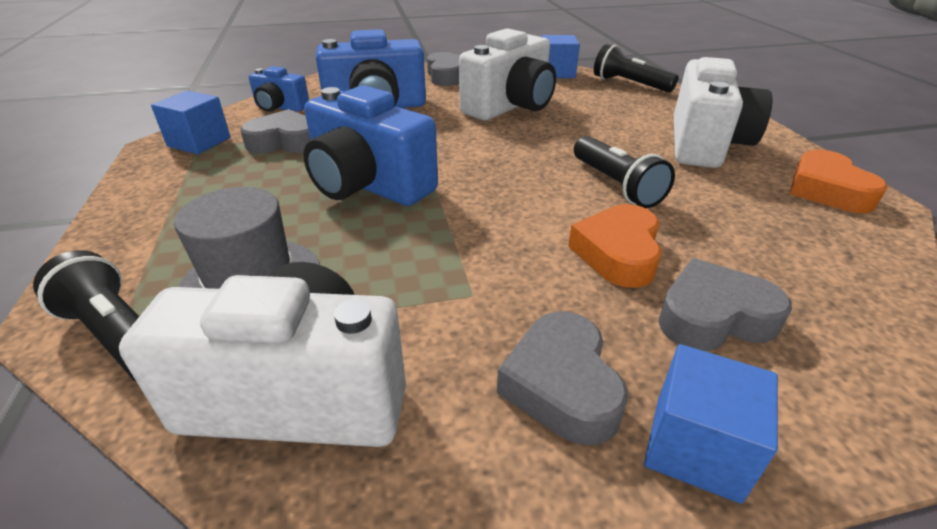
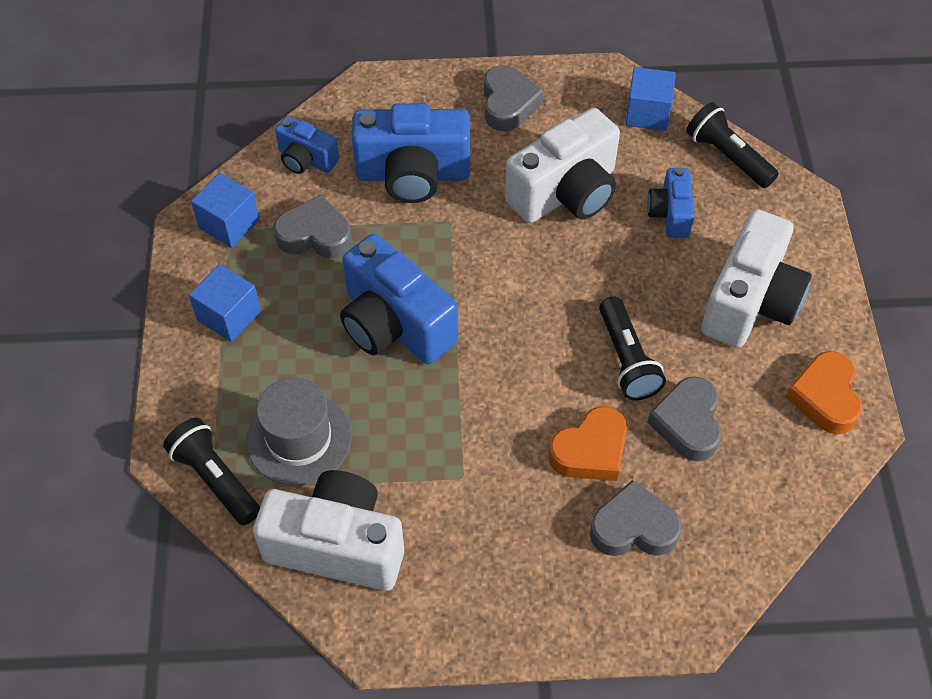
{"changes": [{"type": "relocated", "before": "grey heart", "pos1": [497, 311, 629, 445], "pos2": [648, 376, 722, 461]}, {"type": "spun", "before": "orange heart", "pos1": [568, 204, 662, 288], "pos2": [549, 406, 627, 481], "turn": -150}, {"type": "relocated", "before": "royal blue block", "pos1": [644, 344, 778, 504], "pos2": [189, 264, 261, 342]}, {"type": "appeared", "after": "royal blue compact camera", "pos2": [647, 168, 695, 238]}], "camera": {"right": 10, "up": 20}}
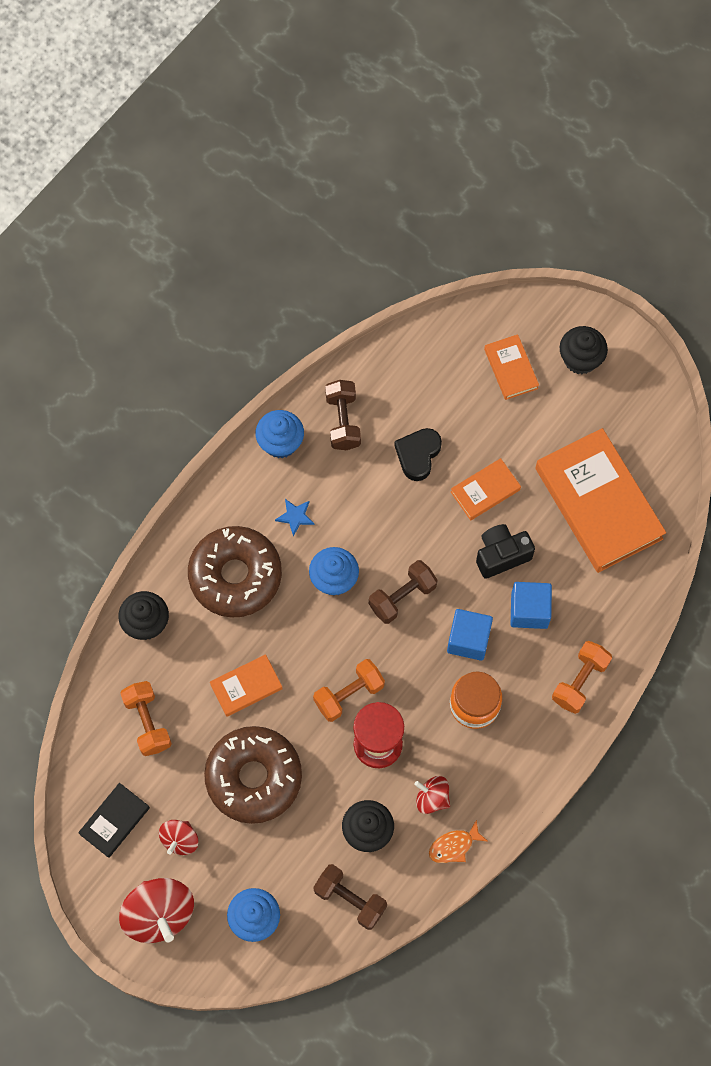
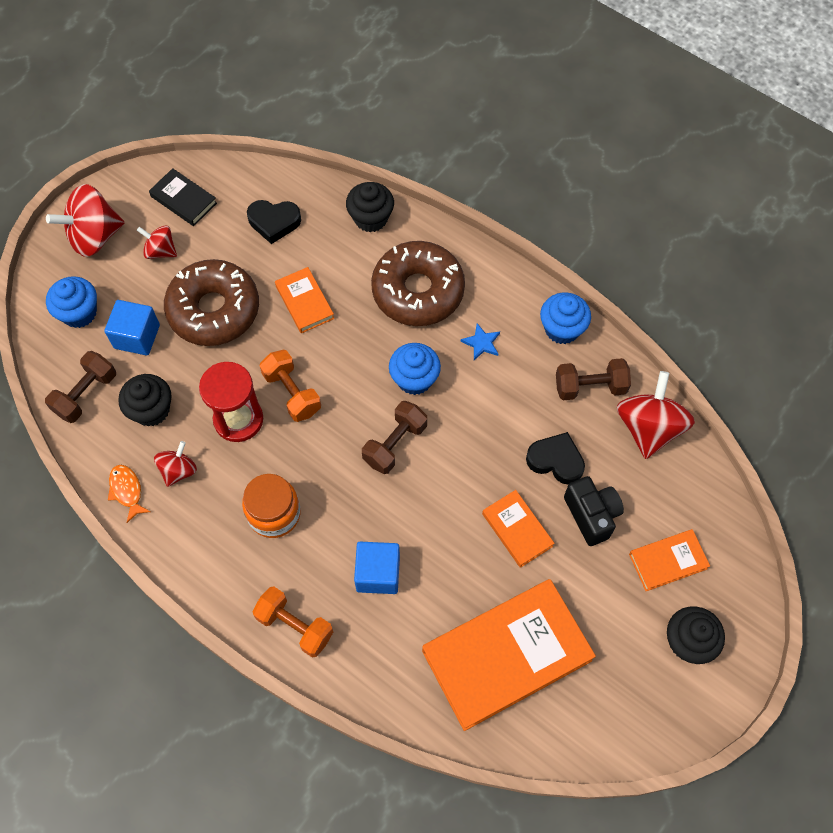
{"changes": [{"type": "exchanged", "before": "orange dumbbell", "after": "jet-black heart", "pos1": [120, 681, 172, 756], "pos2": [247, 200, 301, 244]}, {"type": "spun", "before": "russet dumbbell", "pos1": [369, 560, 438, 624], "pos2": [362, 401, 427, 474], "turn": 75}, {"type": "relocated", "before": "royal blue block", "pos1": [447, 609, 493, 661], "pos2": [104, 300, 160, 356]}, {"type": "relocated", "before": "jet-black compact camera", "pos1": [476, 524, 535, 579], "pos2": [564, 476, 624, 546]}, {"type": "appeared", "after": "scarlet toy top", "pos2": [617, 371, 695, 459]}], "camera": {"right": 90, "up": -5}}
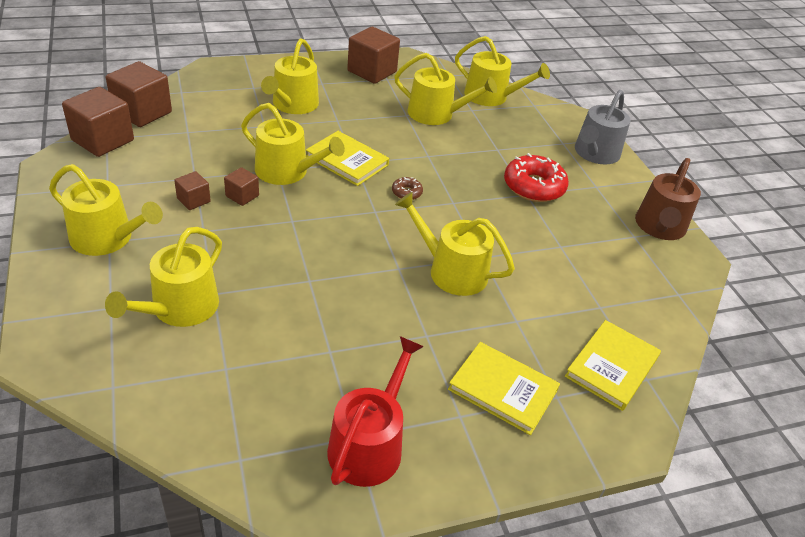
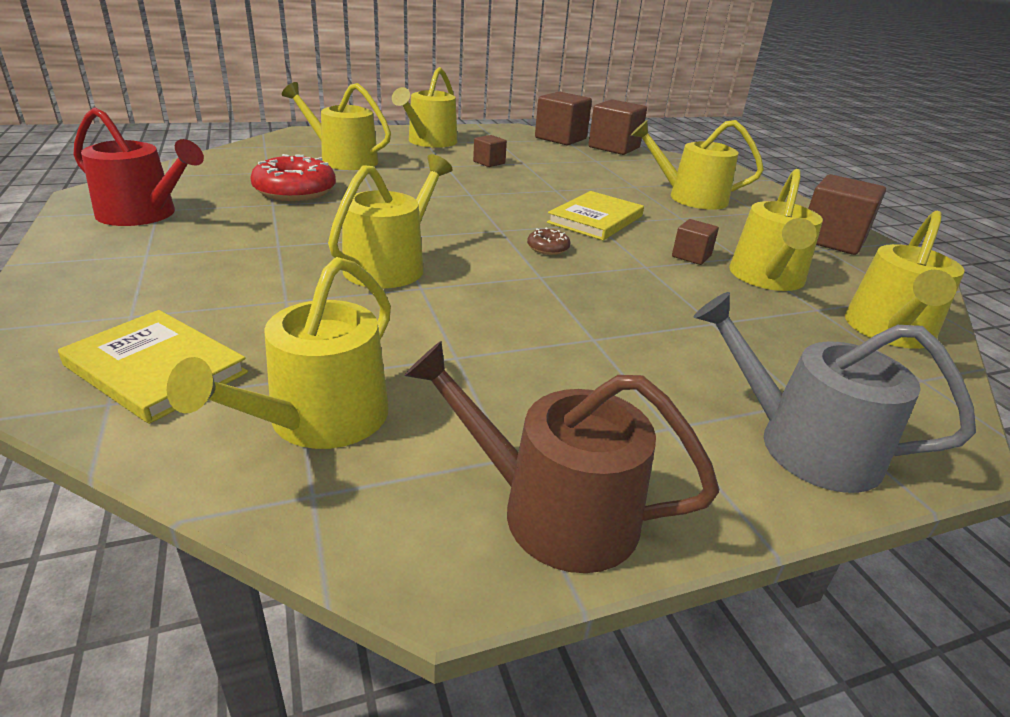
{"changes": [{"type": "relocated", "before": "russet block", "pos1": [224, 167, 259, 206], "pos2": [672, 219, 719, 265]}, {"type": "relocated", "before": "golden watering pot", "pos1": [241, 103, 345, 185], "pos2": [167, 257, 391, 449]}, {"type": "missing", "before": "golden hardback", "pos1": [448, 342, 560, 435]}, {"type": "relocated", "before": "scarlet donut", "pos1": [504, 153, 569, 202], "pos2": [250, 154, 336, 201]}], "camera": {"right": 90, "up": -10}}
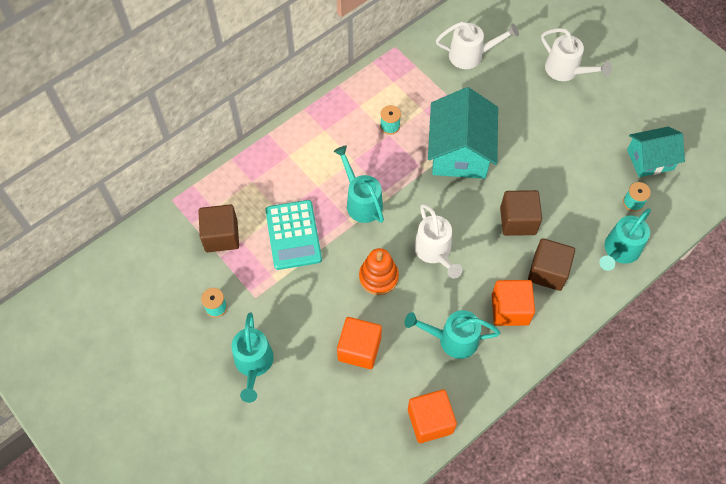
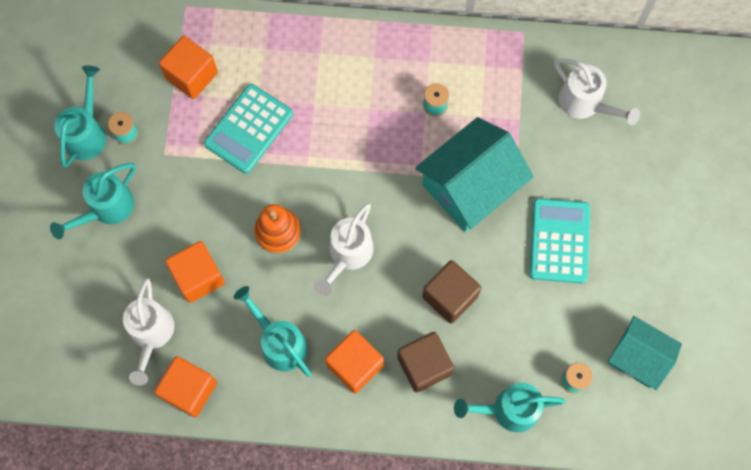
{"changes": [{"type": "colour", "before": "russet block", "after": "orange block", "pos1": [198, 204, 239, 252], "pos2": [159, 36, 218, 99]}, {"type": "relocated", "before": "teal watering pot", "pos1": [333, 145, 384, 223], "pos2": [54, 66, 106, 167]}, {"type": "relocated", "before": "pure white watering pot", "pos1": [541, 28, 612, 81], "pos2": [123, 278, 175, 386]}, {"type": "appeared", "after": "teal adding machine", "pos2": [529, 198, 590, 284]}], "camera": {"right": 45, "up": 10}}
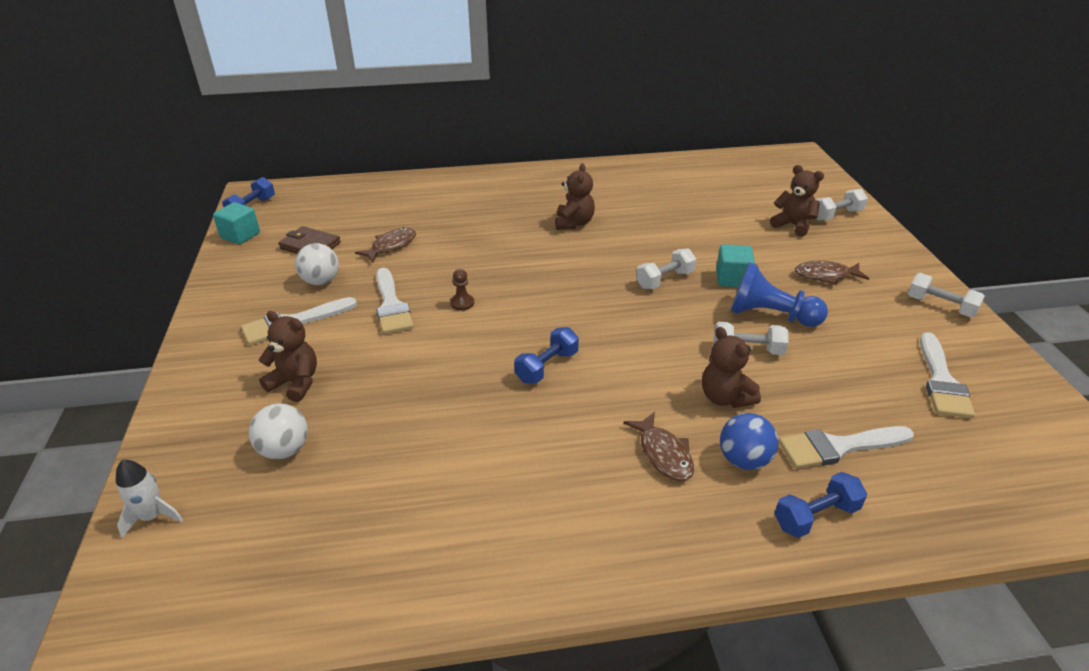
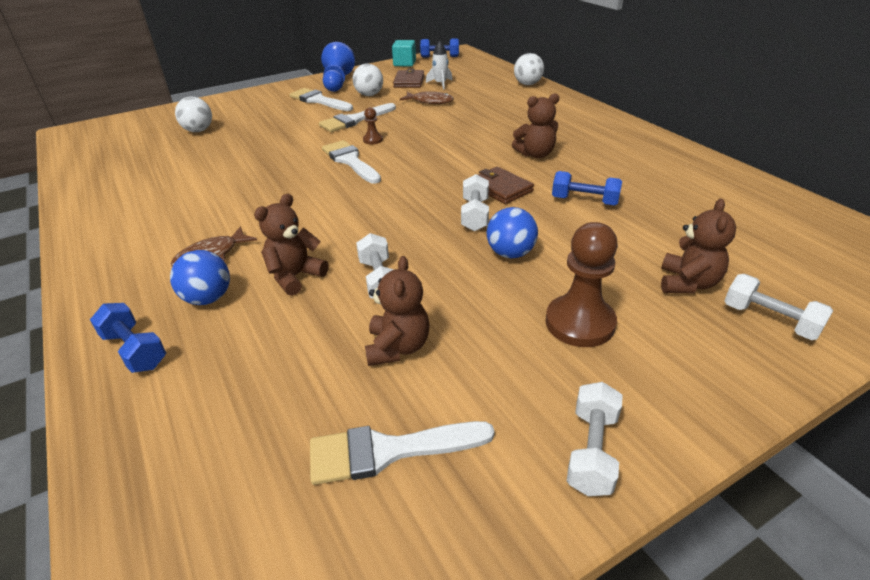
{"changes": [{"type": "relocated", "before": "pure white spaceship", "pos1": [116, 460, 183, 538], "pos2": [426, 40, 453, 90]}, {"type": "relocated", "before": "russet stuffed bear", "pos1": [259, 311, 317, 402], "pos2": [365, 256, 430, 366]}, {"type": "relocated", "before": "royal blue dumbbell", "pos1": [514, 327, 579, 384], "pos2": [552, 171, 622, 206]}, {"type": "spun", "before": "pure white dumbbell", "pos1": [636, 248, 696, 289], "pos2": [461, 174, 489, 231], "turn": 60}, {"type": "exchanged", "before": "teal block", "after": "royal blue sphere", "pos1": [716, 244, 755, 287], "pos2": [486, 207, 538, 258]}, {"type": "relocated", "before": "royal blue chess pawn", "pos1": [731, 262, 828, 327], "pos2": [321, 42, 355, 92]}, {"type": "relocated", "before": "pure white paint brush", "pos1": [779, 426, 914, 469], "pos2": [322, 140, 381, 184]}, {"type": "exchanged", "before": "russet toy fish", "after": "russet chess pawn", "pos1": [795, 261, 869, 285], "pos2": [545, 222, 618, 347]}, {"type": "appeared", "after": "russet wallet", "pos2": [478, 167, 534, 204]}, {"type": "appeared", "after": "pure white sphere", "pos2": [514, 53, 544, 85]}], "camera": {"right": 70, "up": 0}}
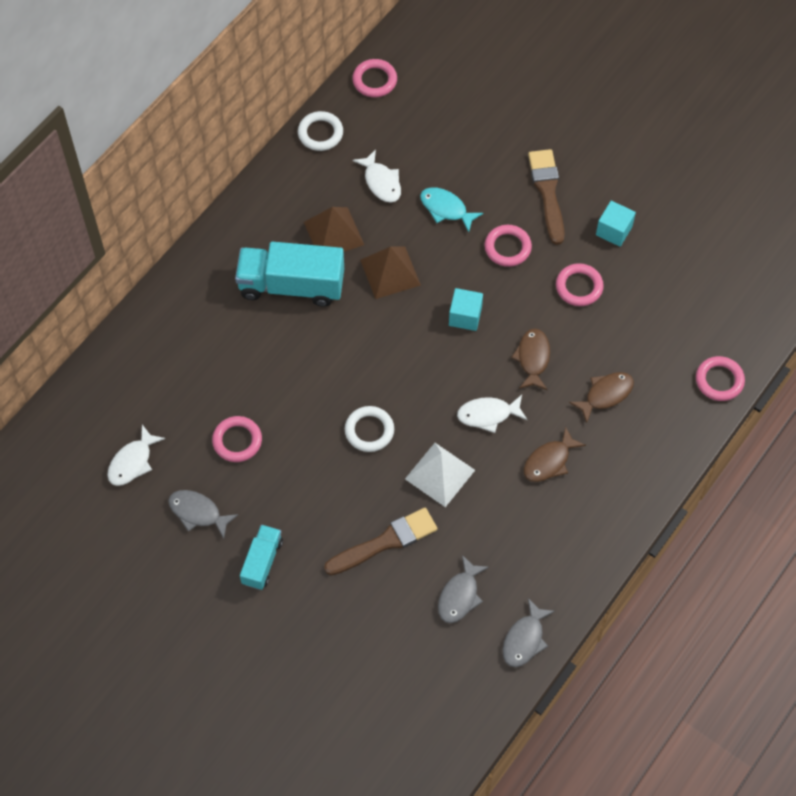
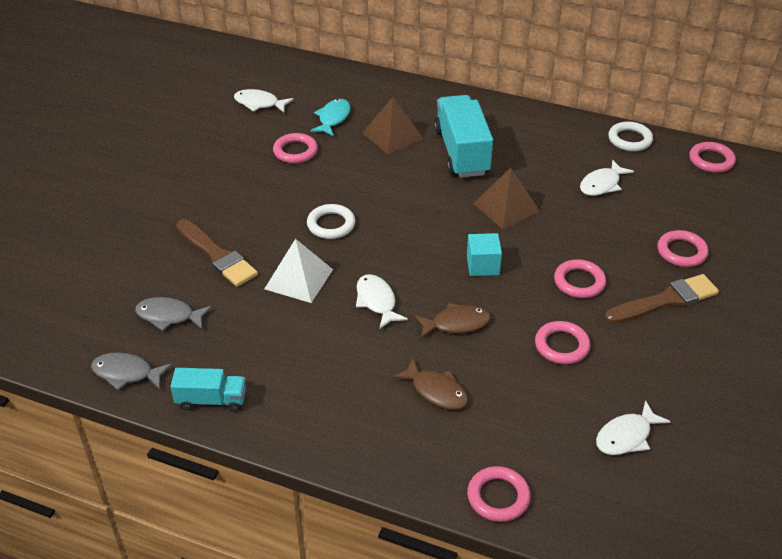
{"changes": [{"type": "missing", "before": "grey toy fish", "pos1": [168, 490, 238, 539]}, {"type": "relocated", "before": "teal toy truck", "pos1": [240, 525, 283, 590], "pos2": [170, 368, 246, 412]}, {"type": "relocated", "before": "russet solid pyramid", "pos1": [304, 207, 364, 252], "pos2": [362, 97, 424, 154]}, {"type": "relocated", "before": "teal toy fish", "pos1": [420, 187, 483, 232], "pos2": [310, 99, 351, 136]}, {"type": "missing", "before": "russet toy fish", "pos1": [524, 426, 586, 482]}, {"type": "missing", "before": "teal block", "pos1": [596, 201, 636, 247]}, {"type": "appeared", "after": "pure white toy fish", "pos2": [596, 400, 671, 455]}, {"type": "appeared", "after": "rose-pink torus", "pos2": [657, 230, 709, 267]}], "camera": {"right": 75, "up": -20}}
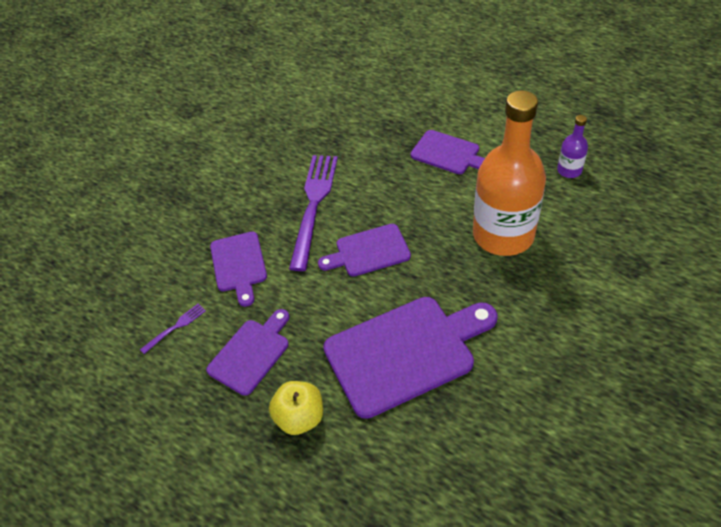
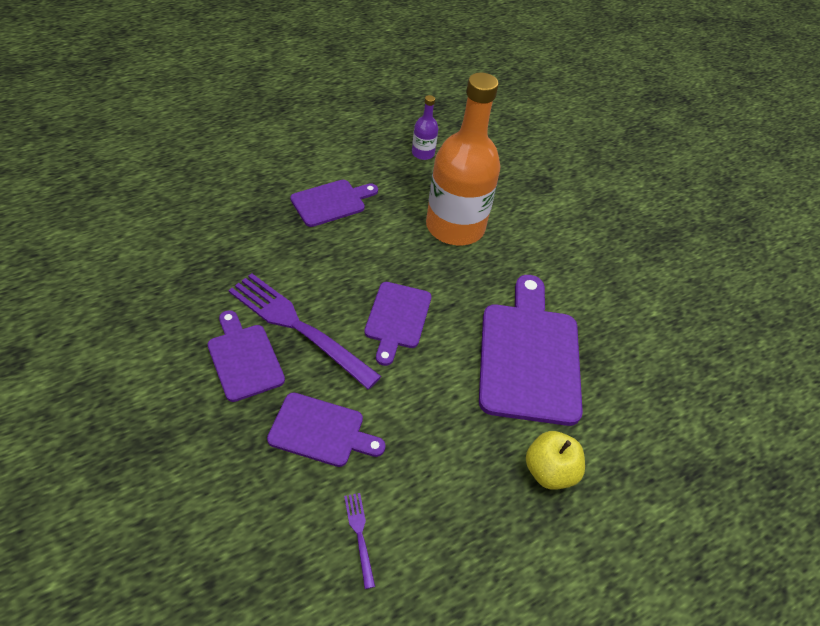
{"changes": [{"type": "relocated", "before": "purple cutting board", "pos1": [206, 309, 289, 396], "pos2": [207, 310, 285, 402]}], "camera": {"right": -70, "up": 0}}
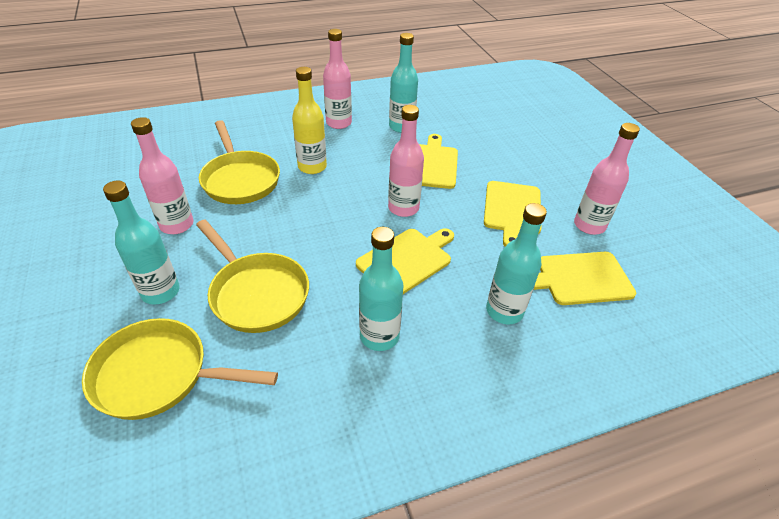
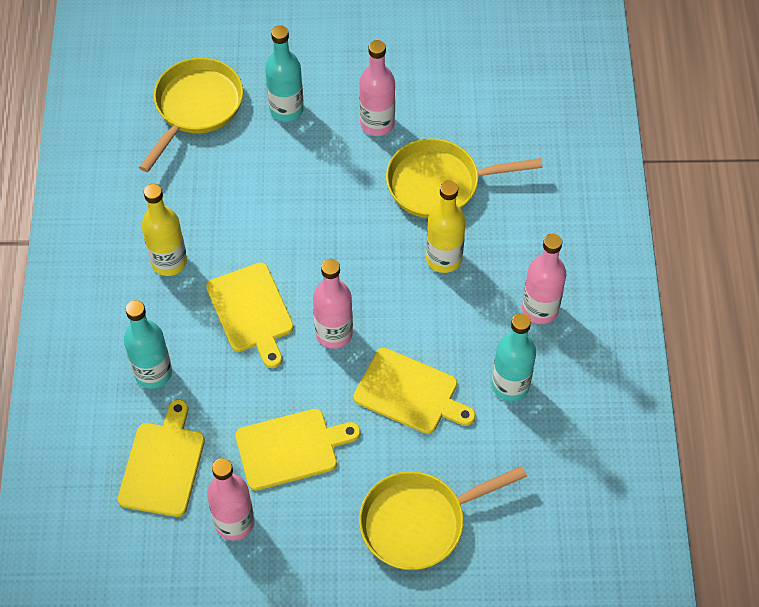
{"changes": [{"type": "relocated", "before": "golden pan", "pos1": [196, 219, 309, 333], "pos2": [359, 466, 527, 570]}, {"type": "colour", "before": "teal drink bottle", "after": "golden drink bottle", "pos1": [359, 227, 404, 351], "pos2": [141, 184, 187, 276]}, {"type": "spun", "before": "golden cutting board", "pos1": [484, 181, 541, 246], "pos2": [235, 409, 361, 491], "turn": 135}], "camera": {"right": 110, "up": 15}}
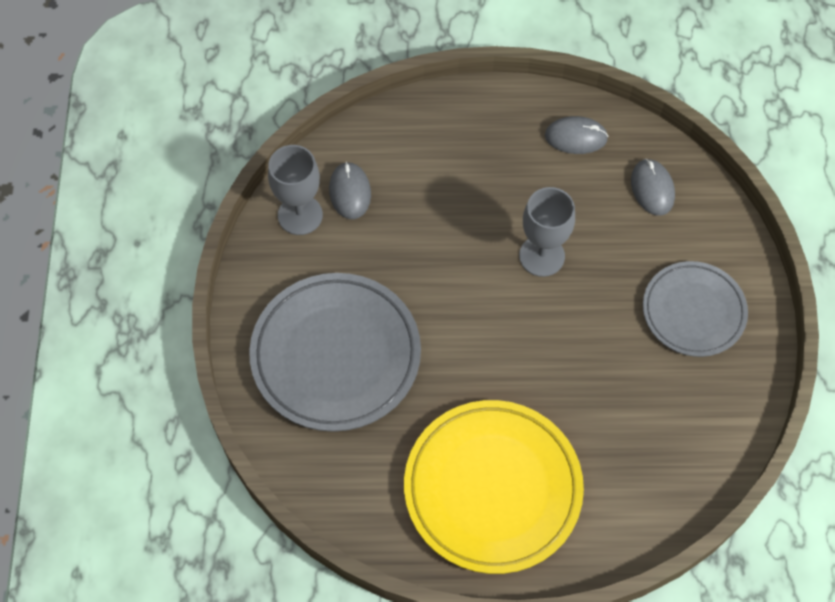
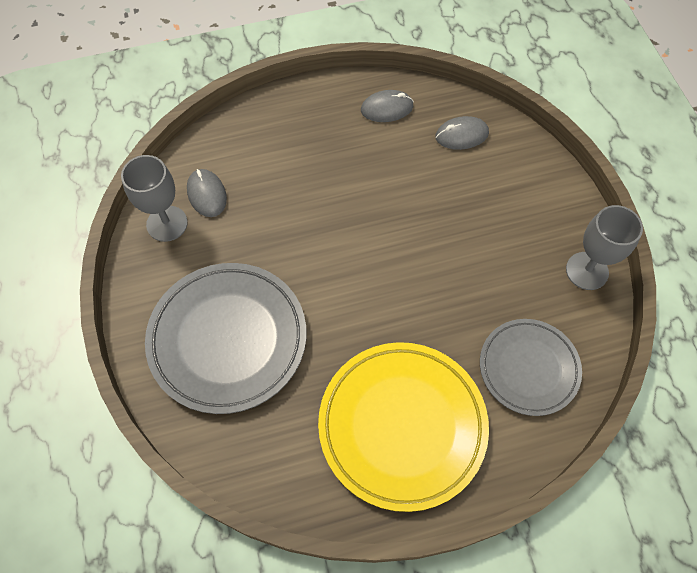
{"changes": [{"type": "relocated", "before": "grey goblet", "pos1": [519, 187, 575, 277], "pos2": [566, 205, 643, 290]}, {"type": "spun", "before": "grey mouse", "pos1": [631, 159, 675, 216], "pos2": [435, 116, 489, 150], "turn": -75}, {"type": "relocated", "before": "grey flat dish", "pos1": [643, 261, 748, 357], "pos2": [480, 319, 582, 416]}], "camera": {"right": -15, "up": 0}}
